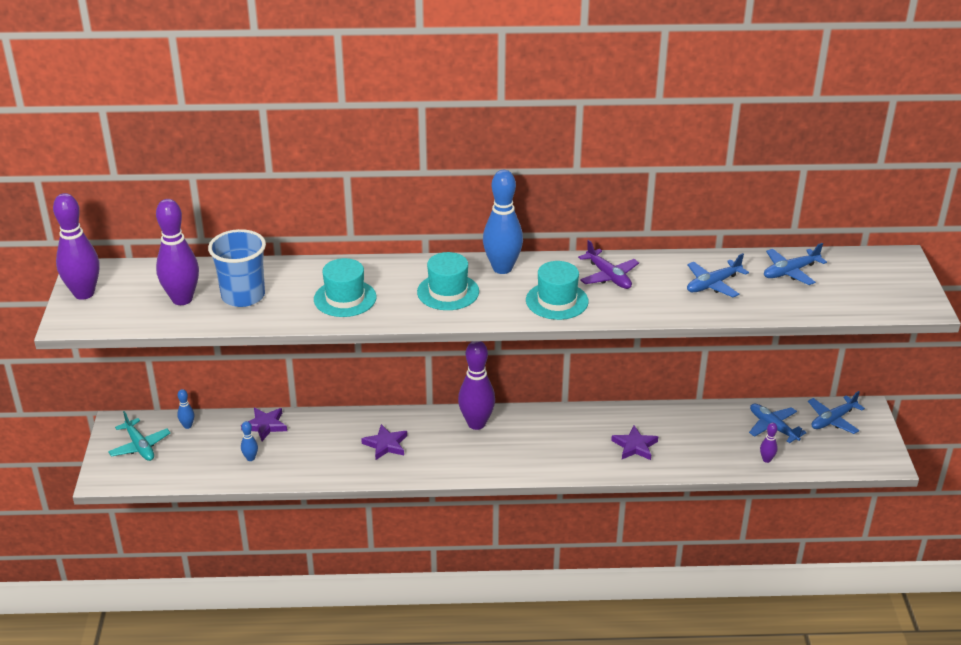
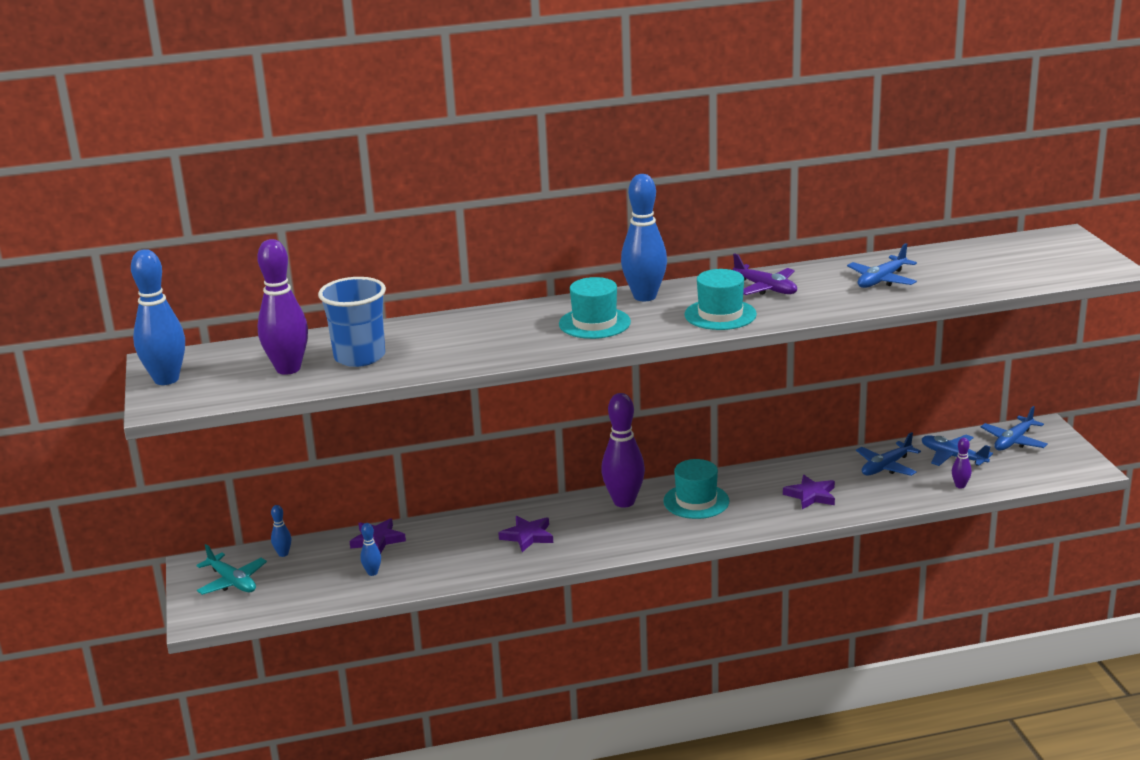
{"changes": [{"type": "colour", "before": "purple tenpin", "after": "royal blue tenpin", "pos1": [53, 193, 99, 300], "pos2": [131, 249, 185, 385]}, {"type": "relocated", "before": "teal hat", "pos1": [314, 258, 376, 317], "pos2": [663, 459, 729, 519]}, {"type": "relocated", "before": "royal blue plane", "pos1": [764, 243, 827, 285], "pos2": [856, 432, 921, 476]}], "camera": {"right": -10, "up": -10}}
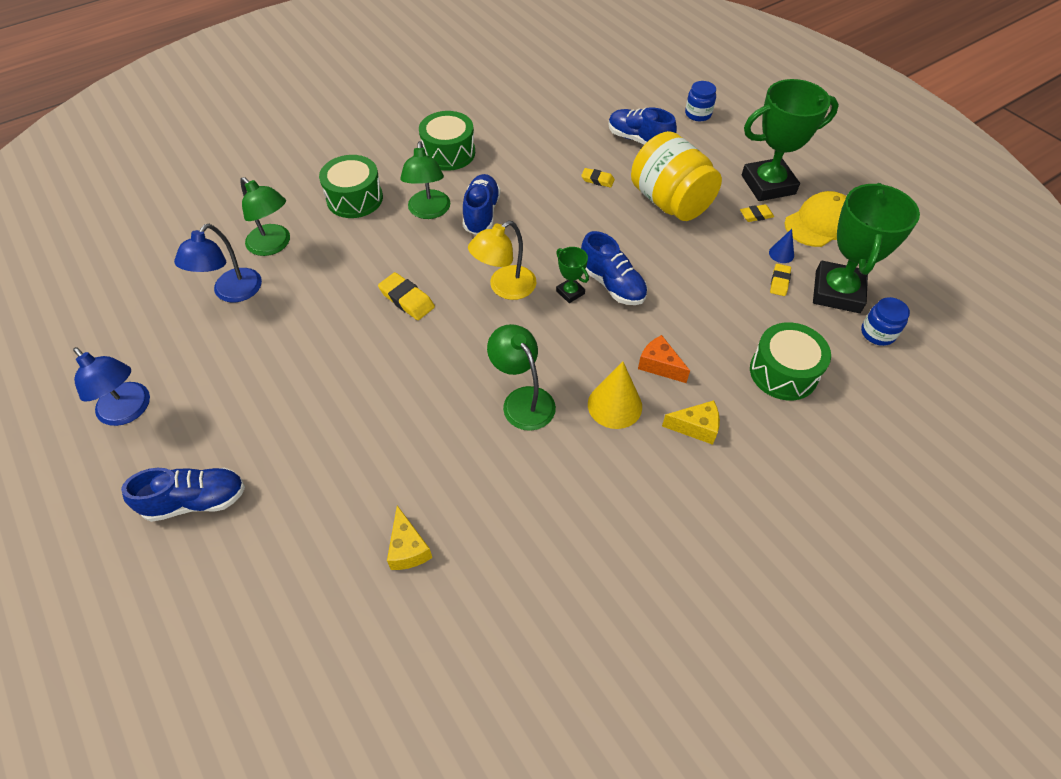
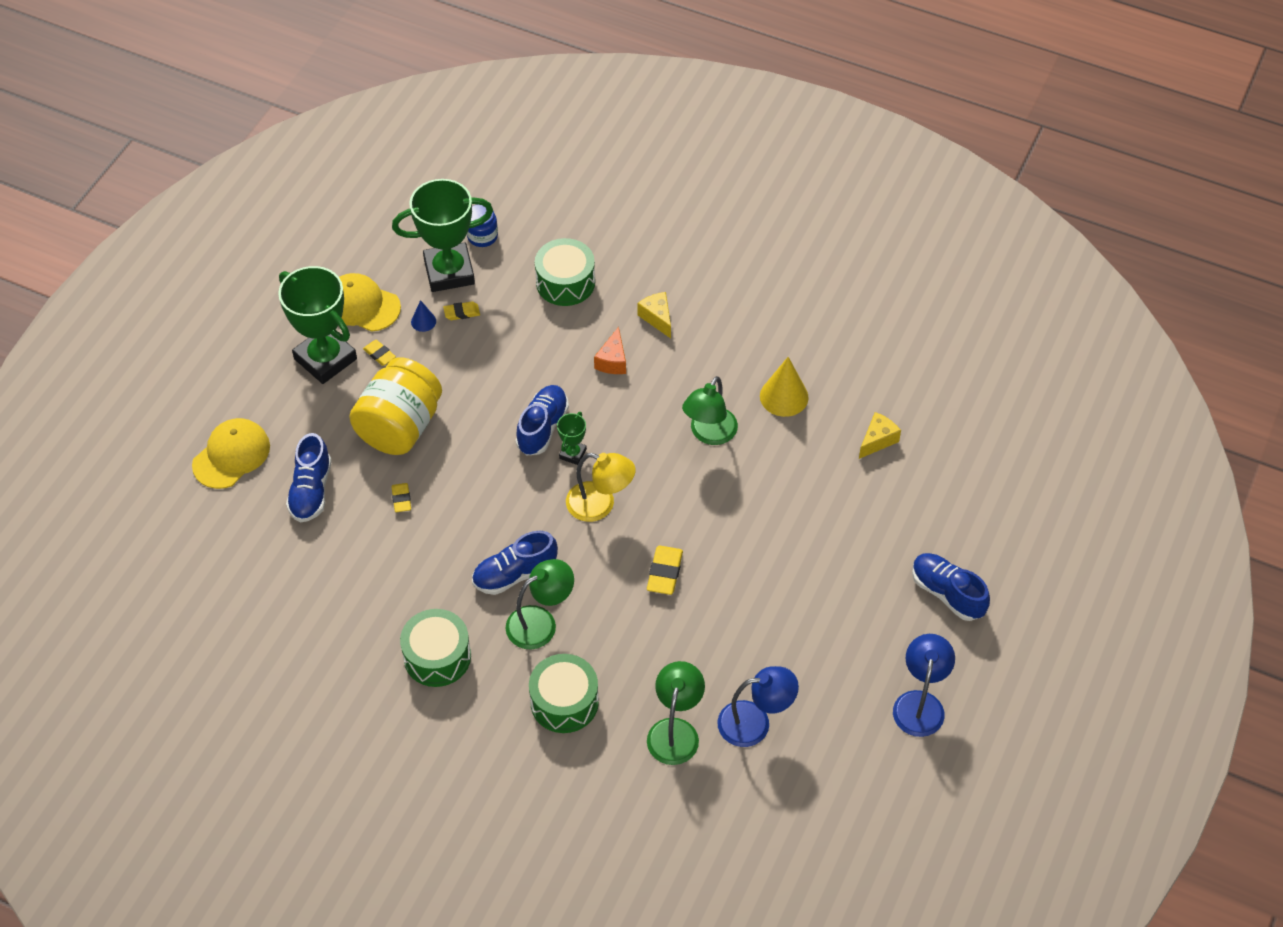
{"changes": [{"type": "relocated", "before": "golden cone", "pos1": [588, 361, 642, 429], "pos2": [760, 357, 809, 417]}, {"type": "exchanged", "before": "royal blue preserve jar", "after": "golden cap", "pos1": [685, 81, 716, 121], "pos2": [192, 418, 270, 489]}], "camera": {"right": -120, "up": 0}}
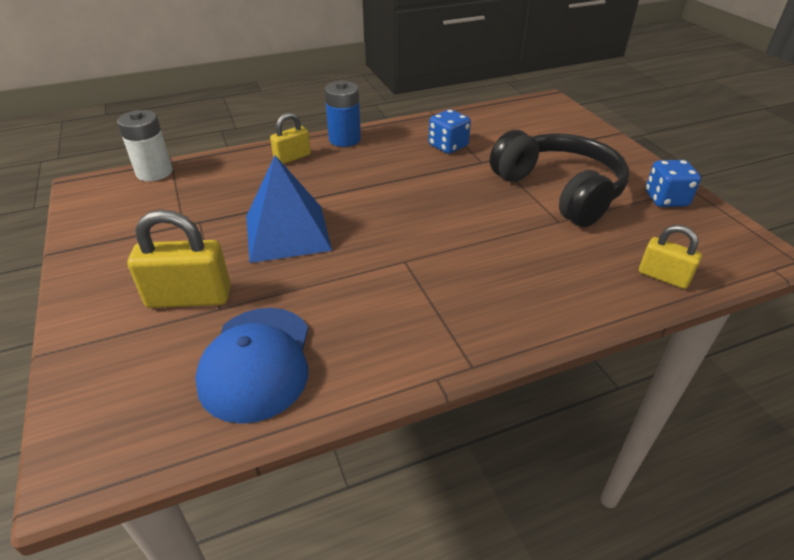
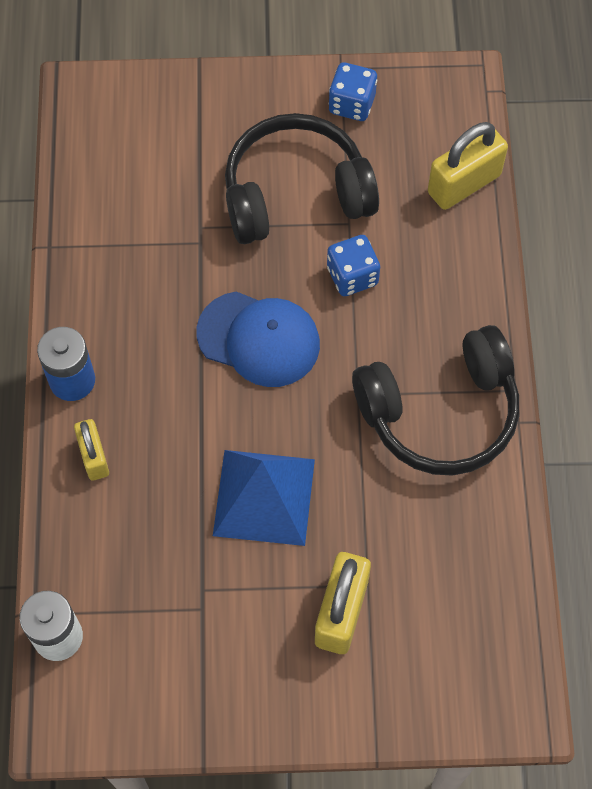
{"changes": [{"type": "relocated", "before": "royal blue cap", "pos1": [195, 308, 308, 424], "pos2": [197, 291, 320, 387]}, {"type": "relocated", "before": "royal blue dice", "pos1": [429, 109, 471, 154], "pos2": [327, 235, 380, 296]}, {"type": "size", "before": "golden small lock", "pos1": [639, 225, 702, 289], "pos2": [428, 122, 508, 210], "scale": 1.62}, {"type": "appeared", "after": "jet-black headset", "pos2": [352, 325, 519, 476]}], "camera": {"right": -70, "up": 25}}
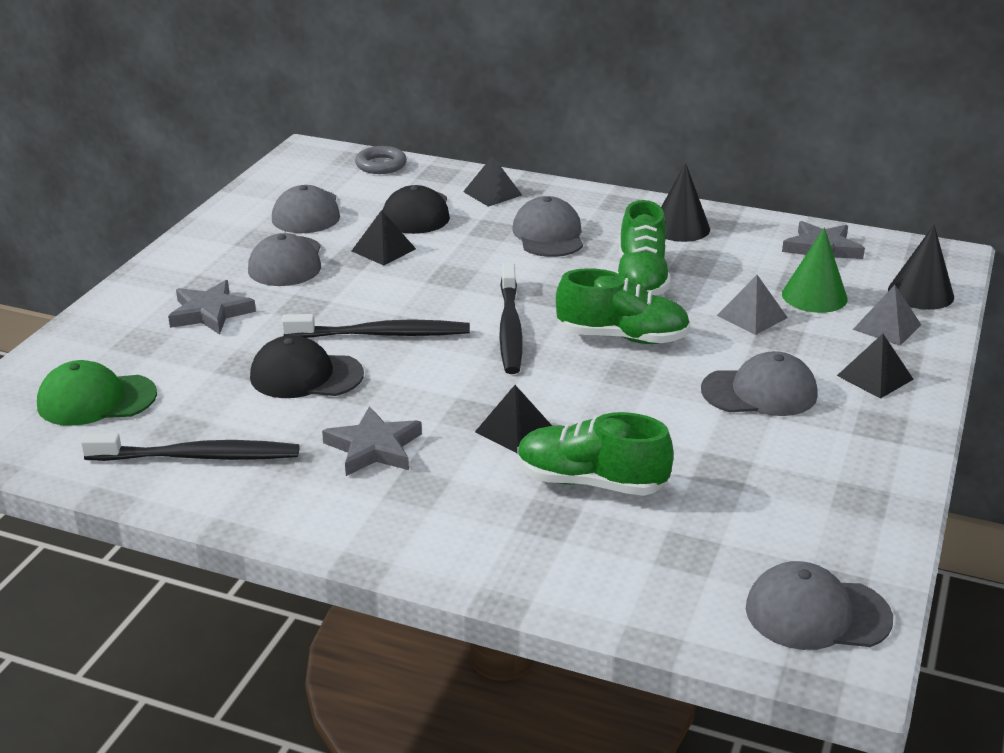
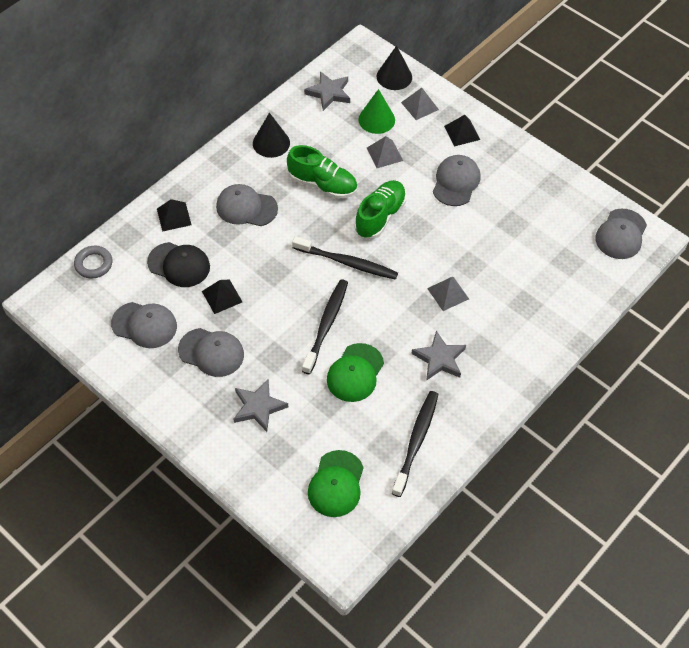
{"changes": [{"type": "colour", "before": "jet-black cap", "after": "emerald cap", "pos1": [250, 335, 364, 398], "pos2": [327, 343, 384, 402]}, {"type": "colour", "before": "jet-black solid pyramid", "after": "grey solid pyramid", "pos1": [475, 385, 552, 453], "pos2": [427, 277, 469, 311]}, {"type": "missing", "before": "emerald shoe", "pos1": [517, 412, 674, 496]}], "camera": {"right": -70, "up": 25}}
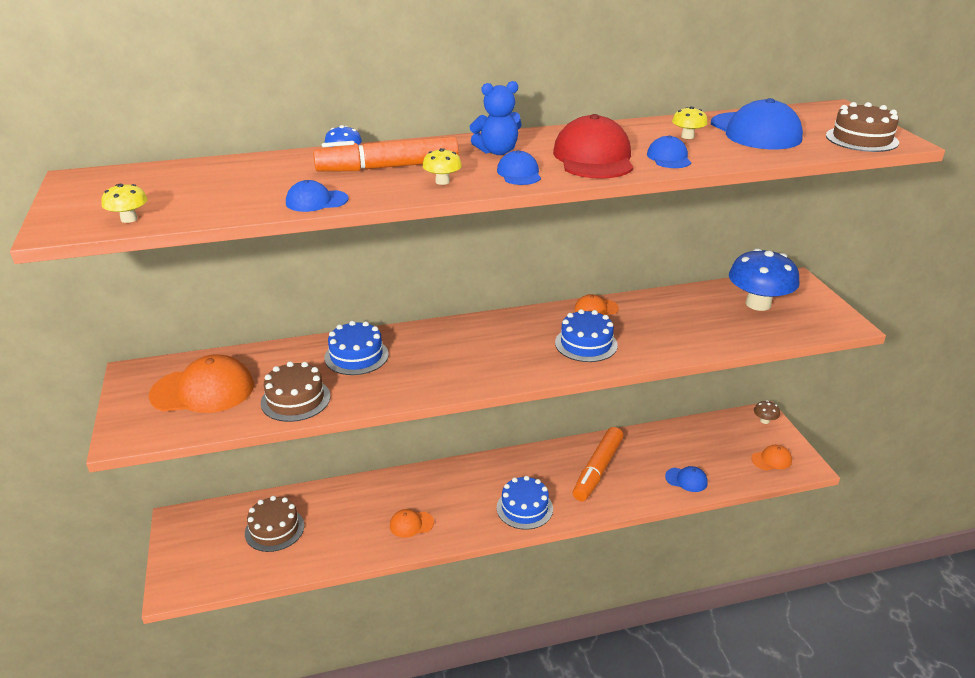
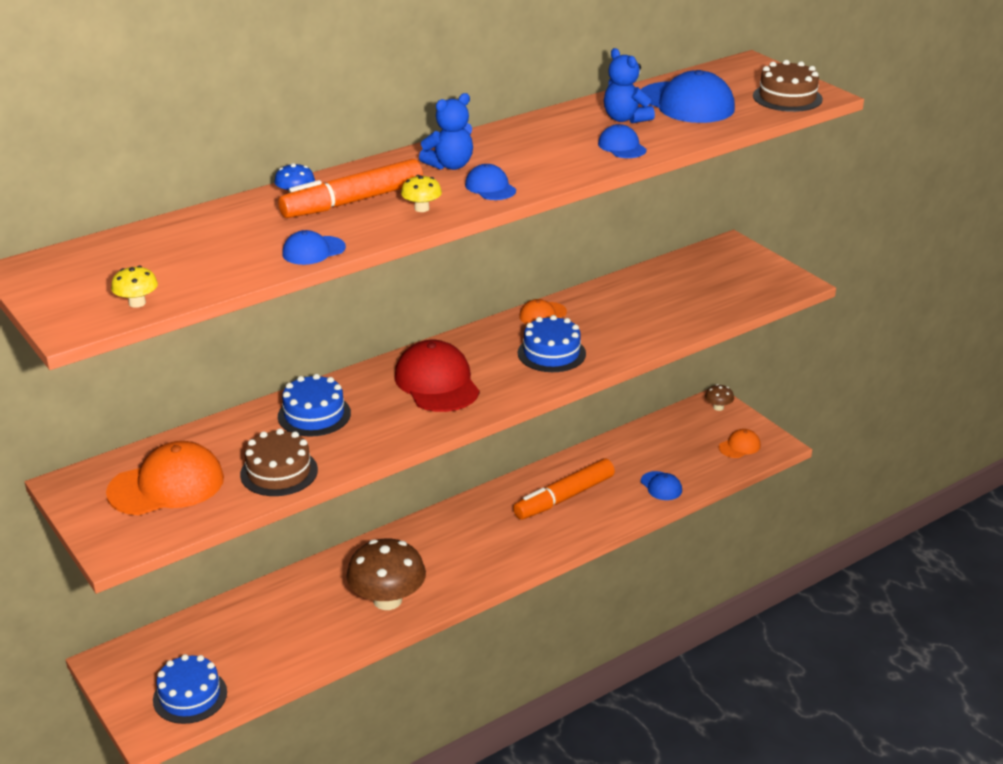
{"changes": [{"type": "missing", "before": "russet layer cake", "pos1": [245, 496, 304, 552]}, {"type": "exchanged", "before": "orange cap", "after": "russet mushroom", "pos1": [390, 509, 434, 538], "pos2": [346, 539, 426, 610]}, {"type": "relocated", "before": "royal blue layer cake", "pos1": [497, 476, 553, 530], "pos2": [153, 654, 227, 724]}, {"type": "relocated", "before": "scarlet cap", "pos1": [553, 114, 633, 179], "pos2": [394, 340, 480, 412]}, {"type": "spun", "before": "orange marker pen", "pos1": [573, 427, 623, 501], "pos2": [513, 458, 615, 520], "turn": 45}, {"type": "spun", "before": "royal blue cap", "pos1": [665, 466, 708, 492], "pos2": [641, 471, 682, 500], "turn": 60}, {"type": "exchanged", "before": "golden mushroom", "after": "royal blue stuffed bear", "pos1": [672, 106, 708, 139], "pos2": [604, 48, 655, 123]}, {"type": "missing", "before": "royal blue mushroom", "pos1": [729, 248, 800, 311]}], "camera": {"right": -20, "up": 0}}
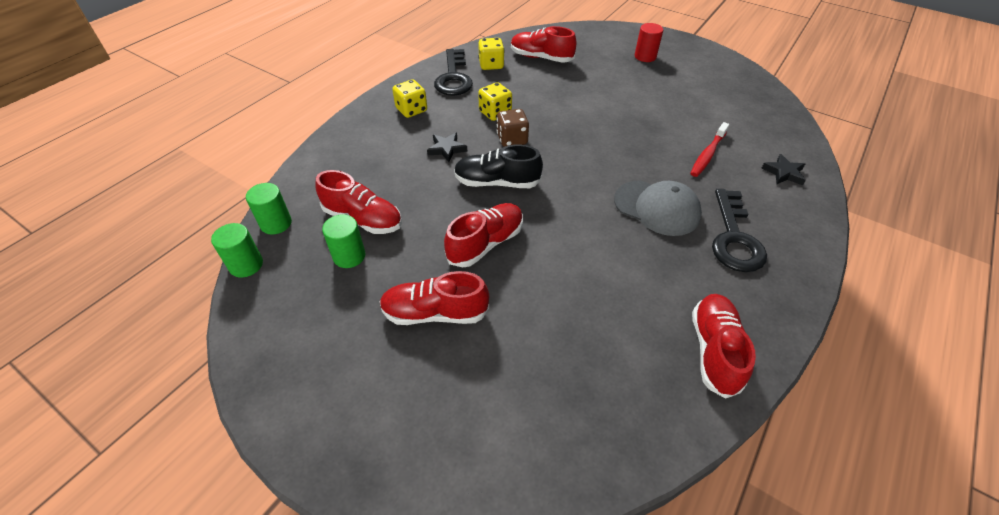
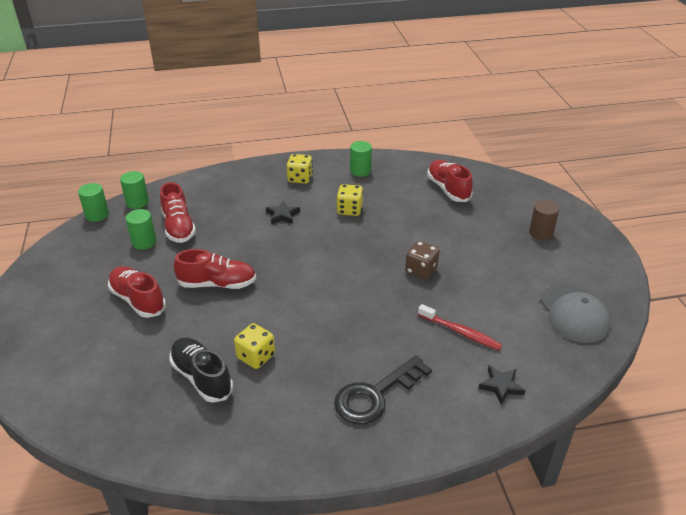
{"changes": [{"type": "exchanged", "before": "jet-black key", "after": "emerald cylinder shape", "pos1": [434, 49, 473, 96], "pos2": [350, 141, 372, 177]}, {"type": "relocated", "before": "jet-black shoe", "pos1": [454, 144, 543, 188], "pos2": [169, 338, 233, 403]}, {"type": "relocated", "before": "golden dice", "pos1": [478, 38, 505, 70], "pos2": [234, 323, 275, 369]}, {"type": "relocated", "before": "russet dice", "pos1": [497, 109, 529, 147], "pos2": [405, 241, 440, 279]}, {"type": "relocated", "before": "grey cap", "pos1": [614, 180, 702, 236], "pos2": [540, 285, 610, 343]}, {"type": "colour", "before": "scarlet cylinder shape", "after": "russet cylinder shape", "pos1": [635, 23, 663, 62], "pos2": [529, 200, 559, 240]}, {"type": "spun", "before": "scarlet dental brush", "pos1": [691, 122, 729, 177], "pos2": [418, 304, 502, 350], "turn": -135}, {"type": "missing", "before": "scarlet shoe", "pos1": [692, 294, 756, 398]}], "camera": {"right": 45, "up": -10}}
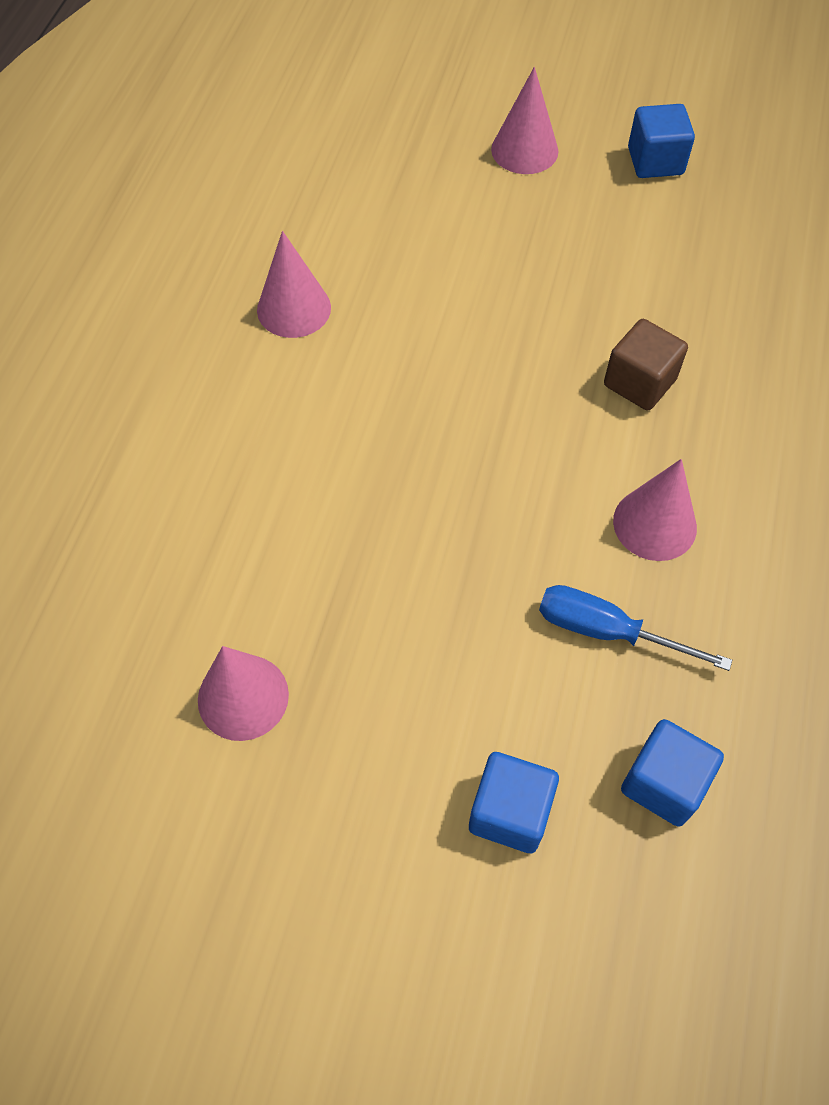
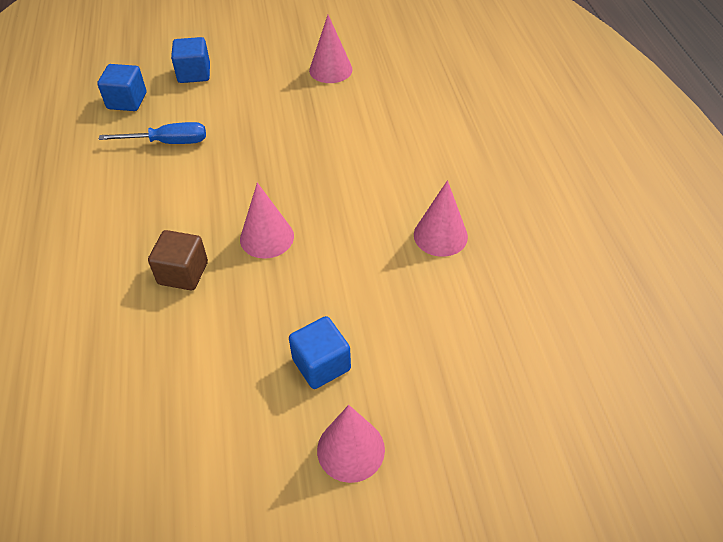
{"changes": [{"type": "relocated", "before": "rose-pink cone", "pos1": [613, 459, 697, 561], "pos2": [240, 183, 294, 259]}, {"type": "relocated", "before": "royal blue block", "pos1": [628, 104, 695, 178], "pos2": [289, 316, 351, 389]}], "camera": {"right": 155, "up": -10}}
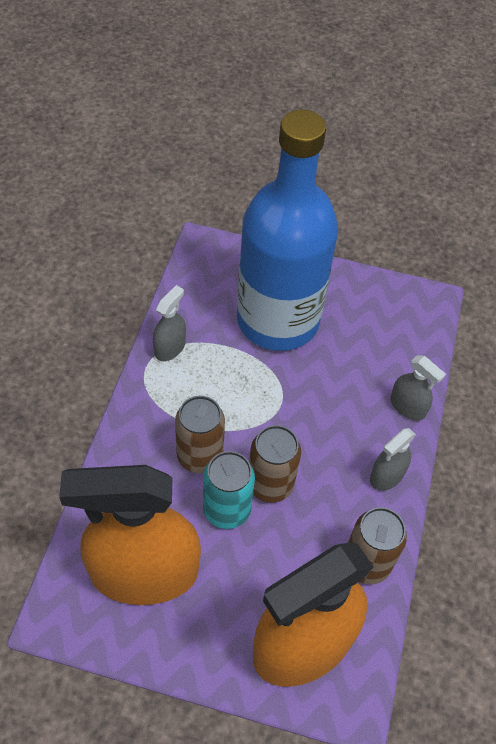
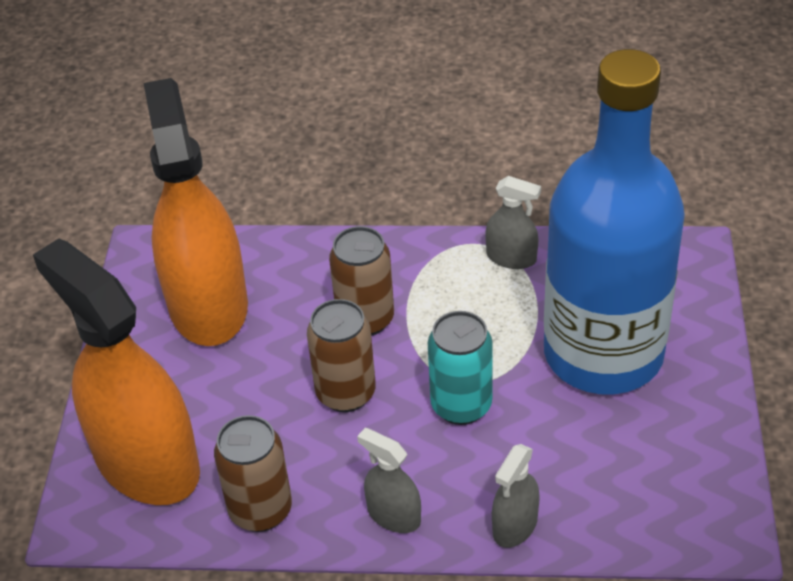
{"changes": [{"type": "relocated", "before": "teal can", "pos1": [203, 451, 255, 529], "pos2": [428, 311, 493, 425]}], "camera": {"right": 85, "up": -10}}
